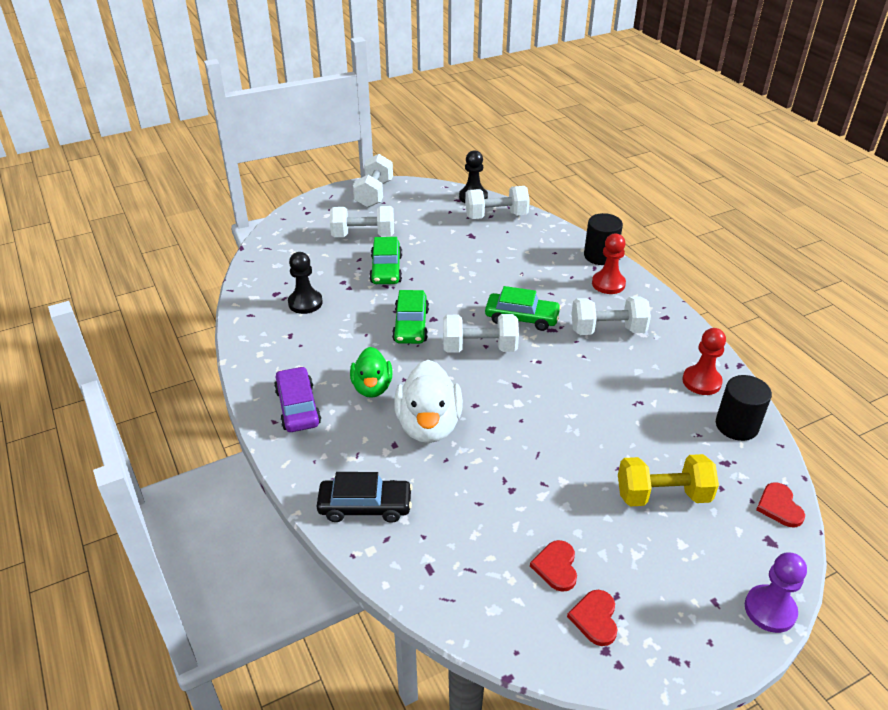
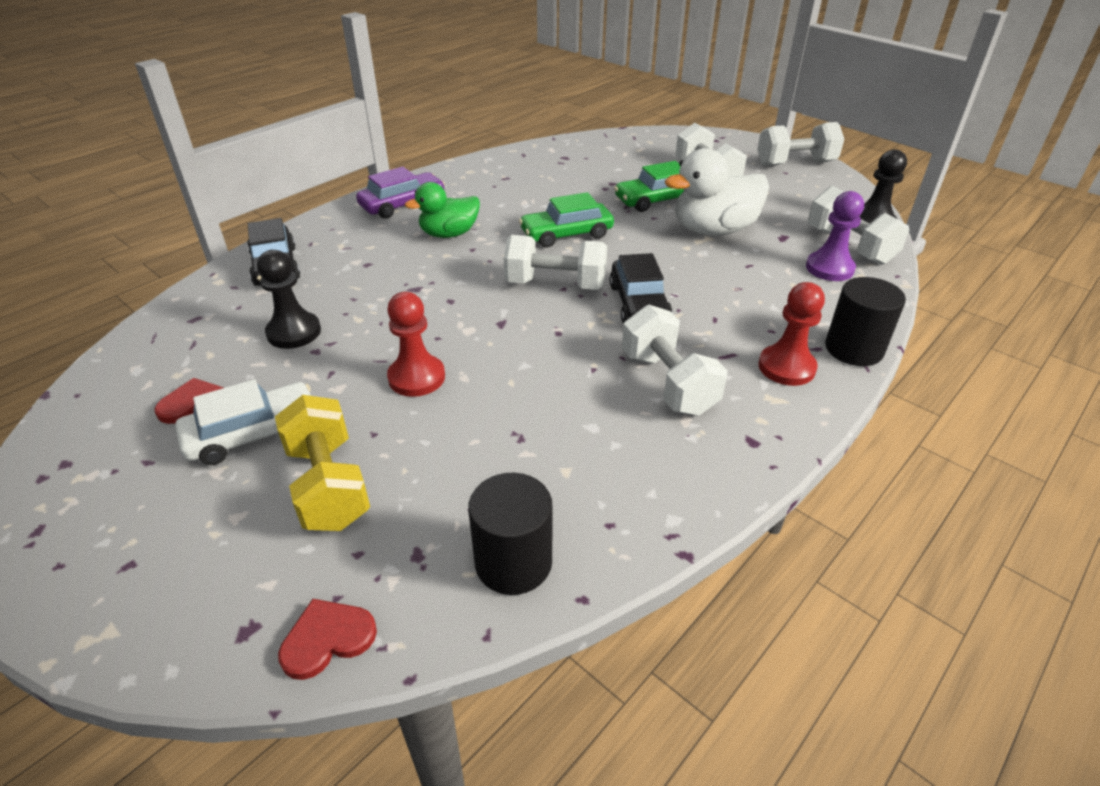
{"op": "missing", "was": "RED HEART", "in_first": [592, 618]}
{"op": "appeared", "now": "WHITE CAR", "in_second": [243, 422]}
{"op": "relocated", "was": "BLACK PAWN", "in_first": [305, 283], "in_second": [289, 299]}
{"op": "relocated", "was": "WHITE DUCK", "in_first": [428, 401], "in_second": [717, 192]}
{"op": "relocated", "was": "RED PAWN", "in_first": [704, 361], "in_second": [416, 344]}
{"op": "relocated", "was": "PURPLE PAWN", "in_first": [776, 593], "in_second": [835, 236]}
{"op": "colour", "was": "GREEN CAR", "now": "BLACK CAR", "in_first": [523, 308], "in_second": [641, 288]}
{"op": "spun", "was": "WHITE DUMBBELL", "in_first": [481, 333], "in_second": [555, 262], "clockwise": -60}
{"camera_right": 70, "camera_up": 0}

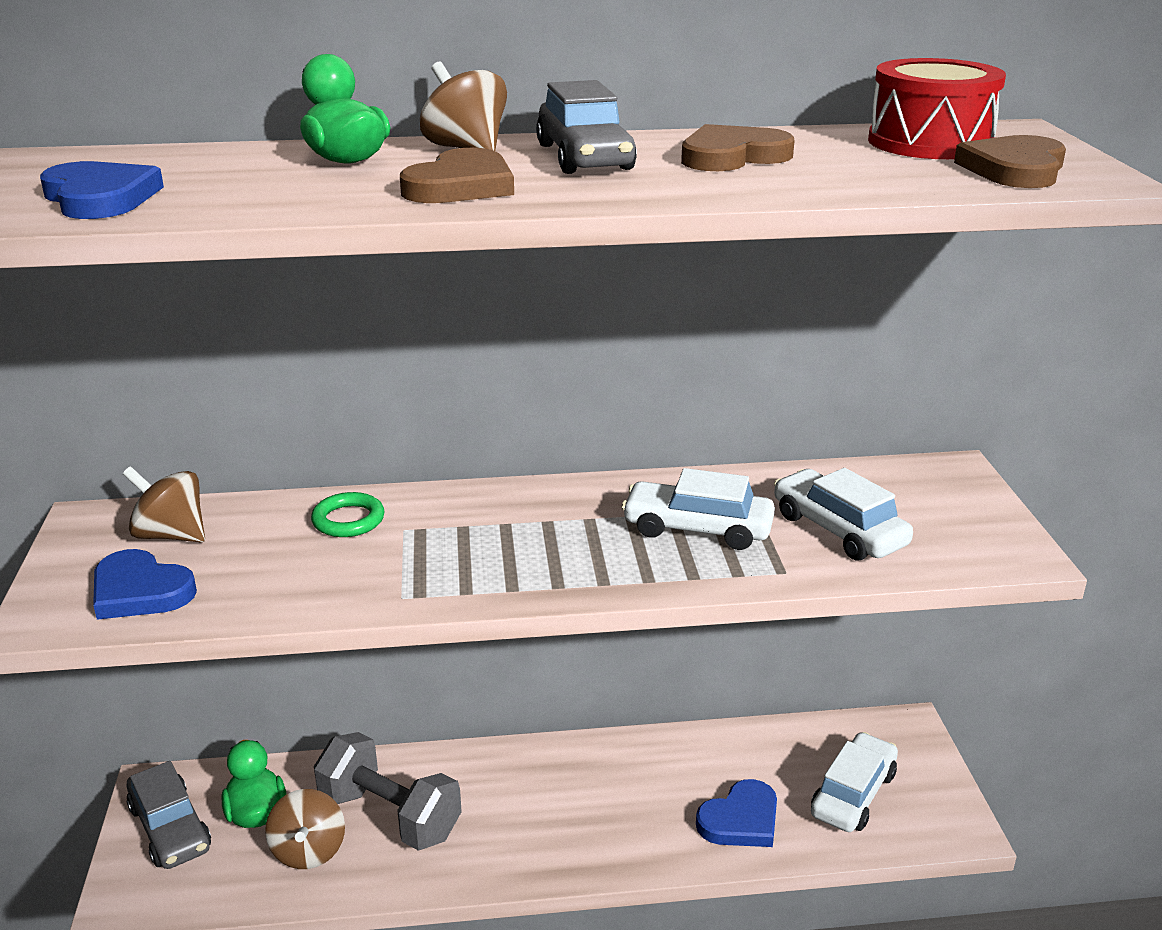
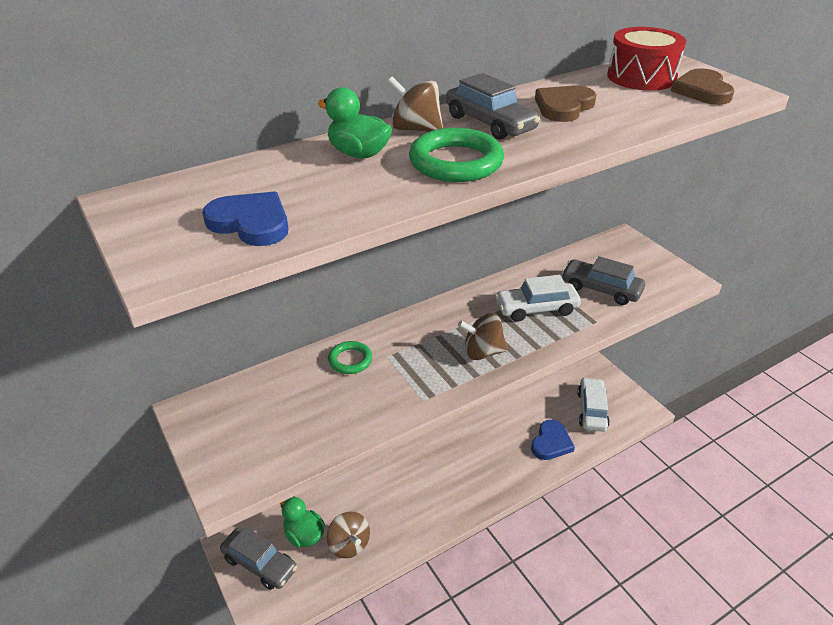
{"op": "missing", "was": "BLUE HEART", "in_first": [145, 584]}
{"op": "missing", "was": "GREY DUMBBELL", "in_first": [388, 791]}
{"op": "relocated", "was": "BROWN SPINNING TOP", "in_first": [164, 504], "in_second": [483, 337]}
{"op": "exchanged", "was": "BROWN HEART", "now": "GREEN RING", "in_first": [457, 175], "in_second": [456, 155]}
{"op": "colour", "was": "WHITE CAR", "now": "GREY CAR", "in_first": [843, 514], "in_second": [603, 280]}
{"camera_right": -25, "camera_up": 10}

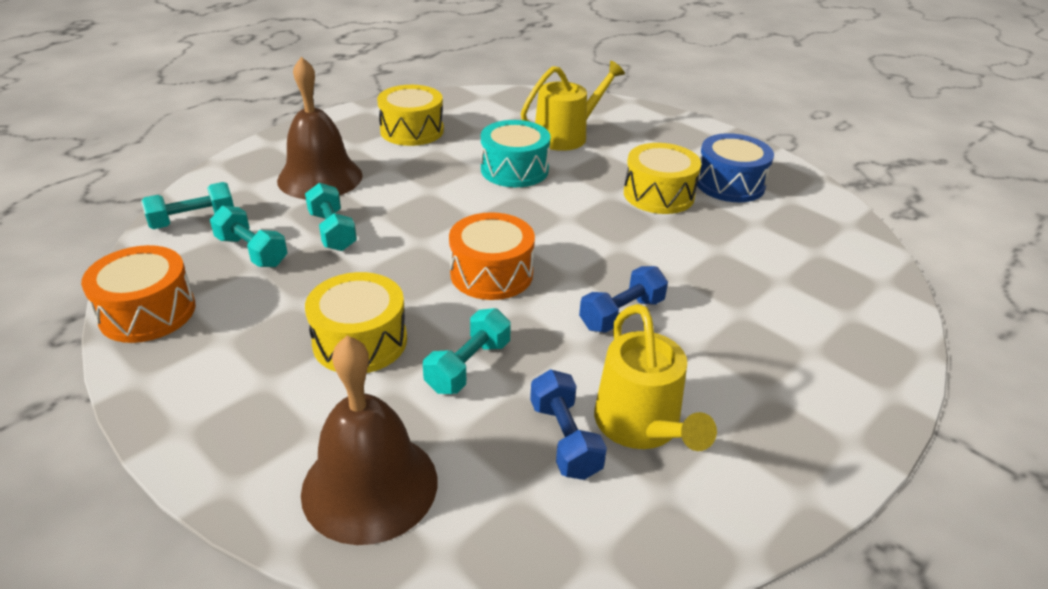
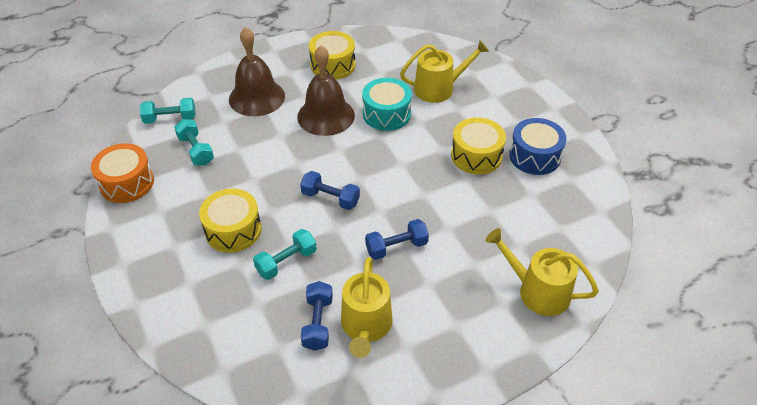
{"op": "missing", "was": "TURQUOISE DUMBBELL", "in_first": [331, 217]}
{"op": "appeared", "now": "YELLOW WATERING CAN", "in_second": [542, 272]}
{"op": "relocated", "was": "BROWN BELL", "in_first": [369, 440], "in_second": [326, 90]}
{"op": "exchanged", "was": "ORANGE DRUM", "now": "BLUE DUMBBELL", "in_first": [492, 256], "in_second": [330, 190]}
{"camera_right": 20, "camera_up": 10}

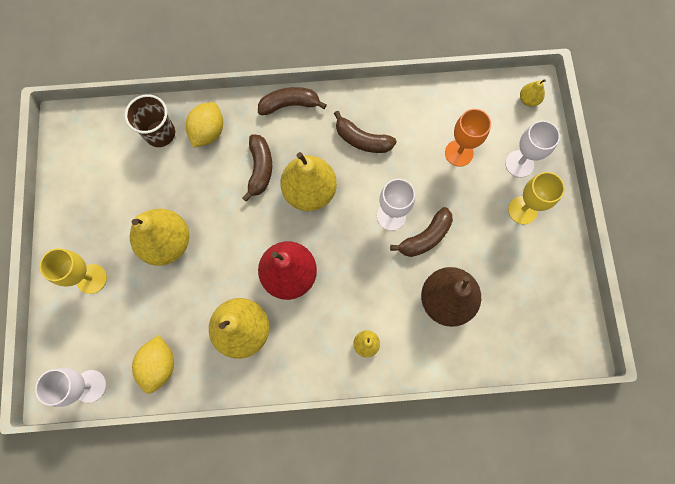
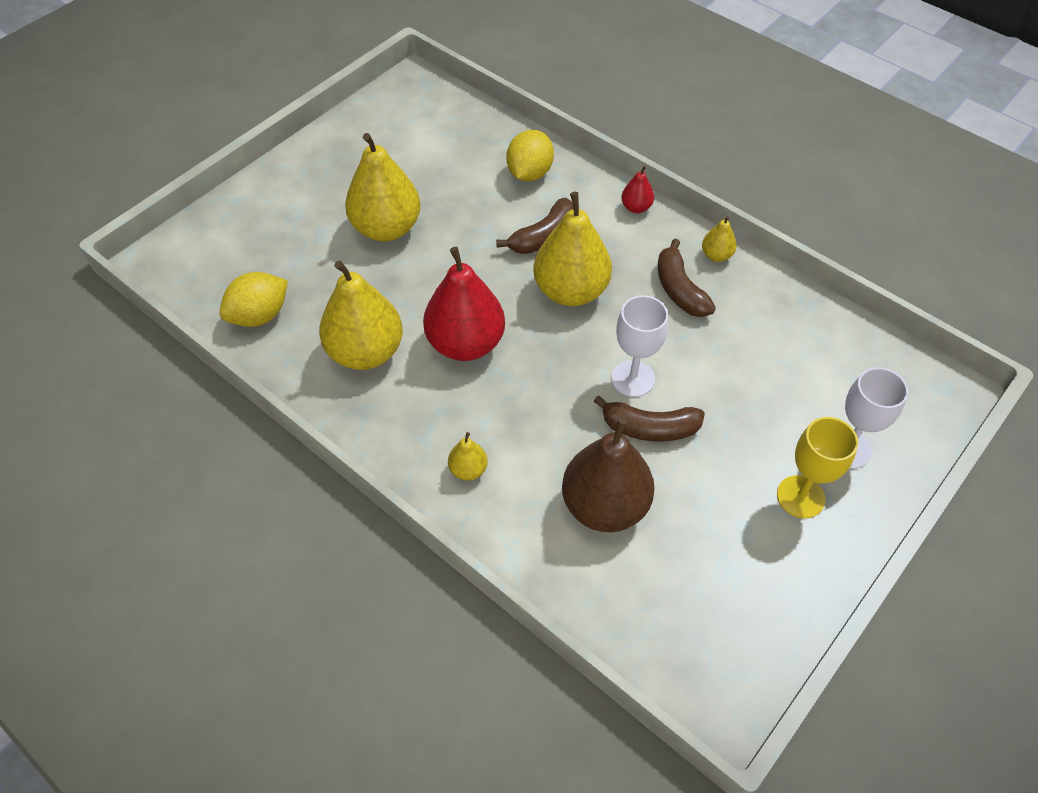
{"op": "missing", "was": "WHITE GOBLET", "in_first": [70, 387]}
{"op": "missing", "was": "YELLOW GOBLET", "in_first": [73, 271]}
{"op": "missing", "was": "BROWN CUP", "in_first": [150, 120]}
{"op": "missing", "was": "ORANGE GOBLET", "in_first": [468, 138]}
{"op": "relocated", "was": "YELLOW PEAR", "in_first": [533, 93], "in_second": [719, 239]}
{"op": "exchanged", "was": "BROWN BANANA", "now": "RED PEAR", "in_first": [292, 101], "in_second": [637, 189]}
{"op": "spun", "was": "YELLOW LEMON", "in_first": [204, 125], "in_second": [530, 155], "clockwise": -45}
{"camera_right": 45, "camera_up": -20}

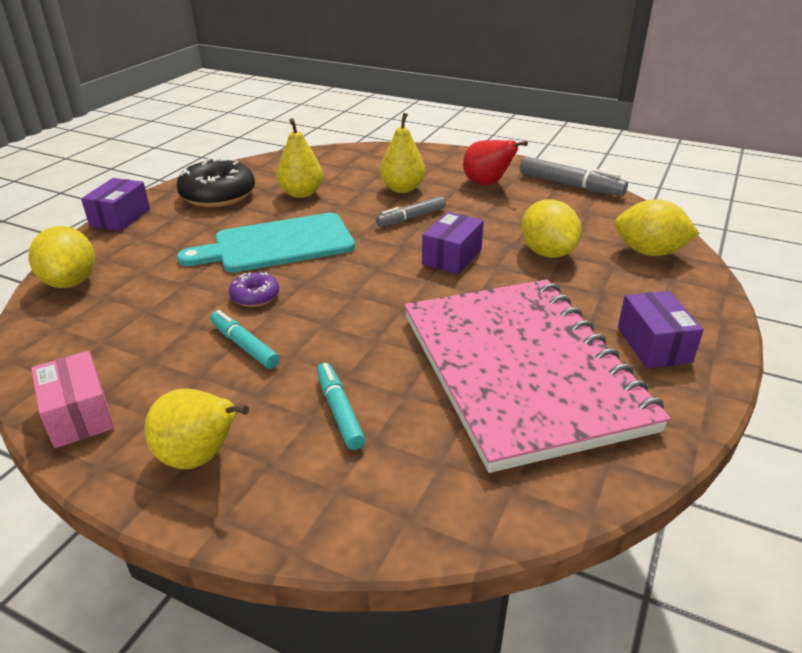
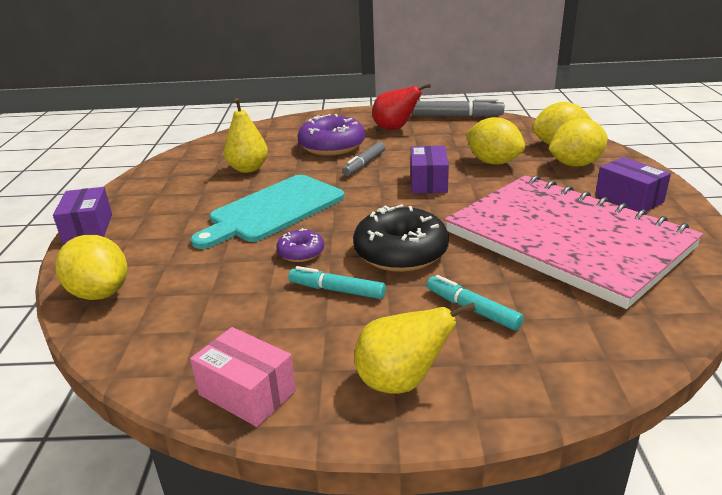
{"op": "appeared", "now": "YELLOW LEMON", "in_second": [578, 142]}
{"op": "relocated", "was": "BLACK DONUT", "in_first": [215, 182], "in_second": [401, 238]}
{"op": "exchanged", "was": "YELLOW PEAR", "now": "PURPLE DONUT", "in_first": [402, 153], "in_second": [331, 135]}
{"camera_right": -25, "camera_up": -5}

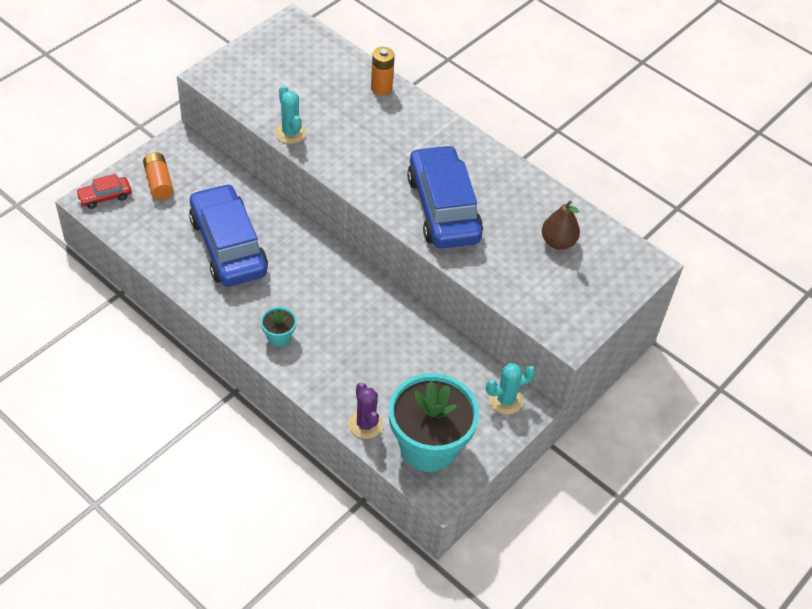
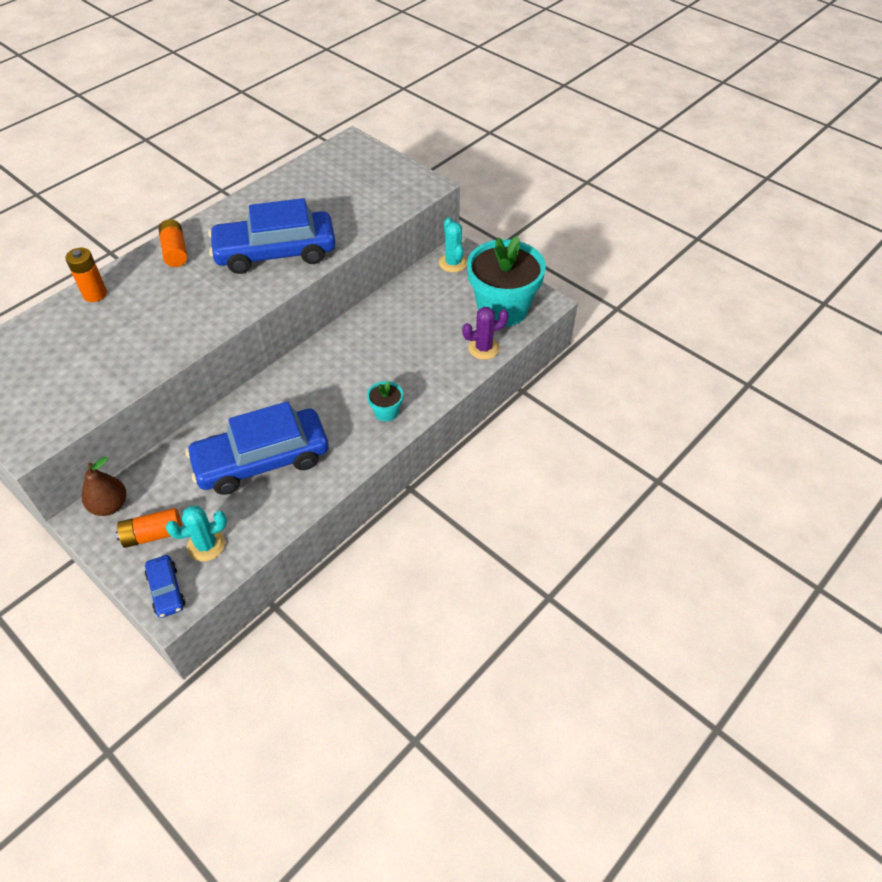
{"op": "appeared", "now": "ORANGE BATTERY", "in_second": [173, 243]}
{"op": "relocated", "was": "TURQUOISE CACTUS", "in_first": [290, 114], "in_second": [196, 533]}
{"op": "relocated", "was": "BROWN PEAR", "in_first": [561, 225], "in_second": [104, 486]}
{"op": "colour", "was": "RED CAR", "now": "BLUE CAR", "in_first": [103, 191], "in_second": [165, 586]}
{"camera_right": -85, "camera_up": 0}

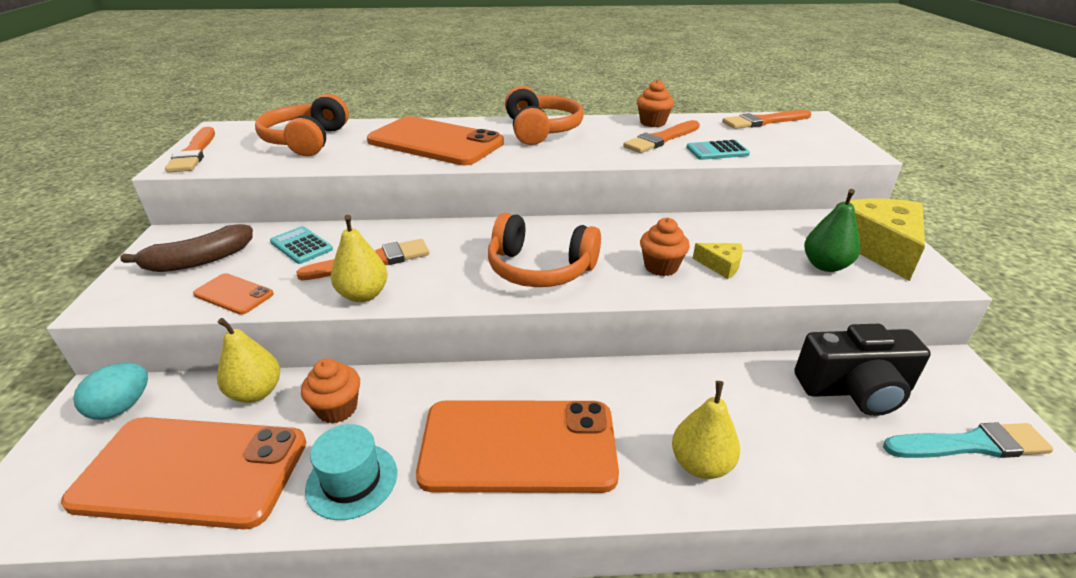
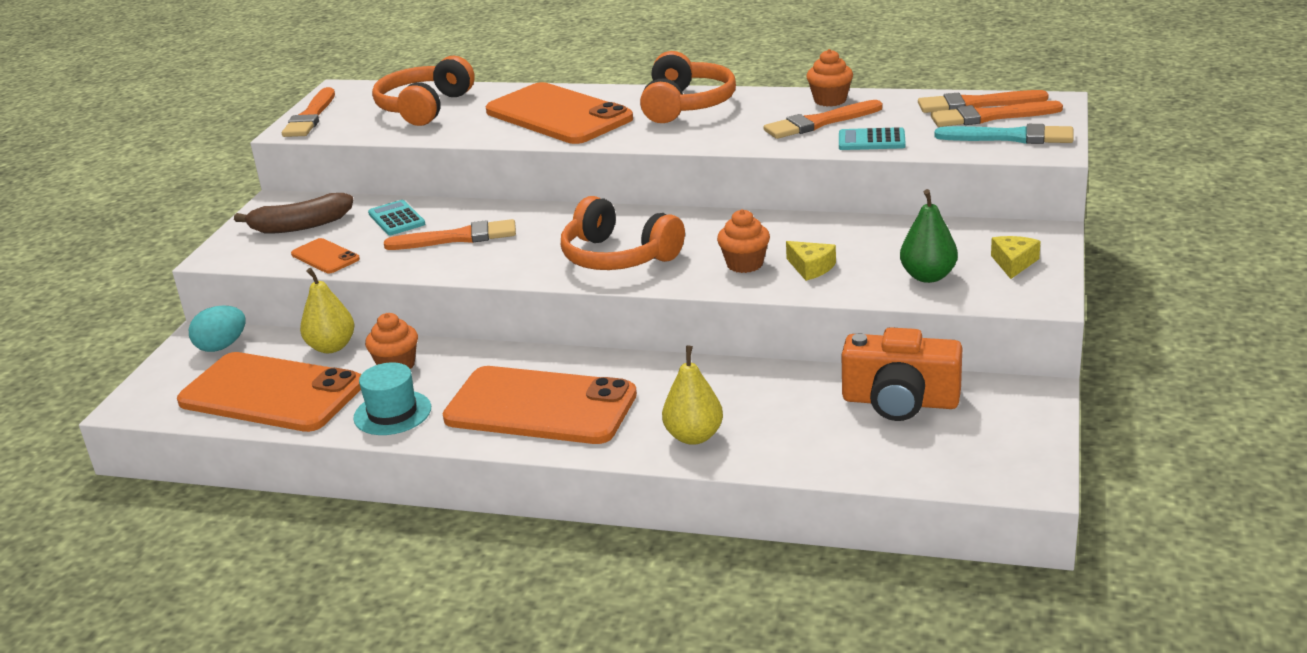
{"op": "missing", "was": "YELLOW PEAR", "in_first": [359, 258]}
{"op": "appeared", "now": "ORANGE BRUSH", "in_second": [997, 114]}
{"op": "relocated", "was": "TURQUOISE BRUSH", "in_first": [968, 440], "in_second": [1004, 134]}
{"op": "colour", "was": "BLACK CAMERA", "now": "ORANGE CAMERA", "in_first": [862, 370], "in_second": [901, 374]}
{"op": "size", "was": "YELLOW CHEESE", "in_first": [880, 240], "in_second": [1015, 257], "ratio": 0.47}
{"camera_right": 20, "camera_up": -5}

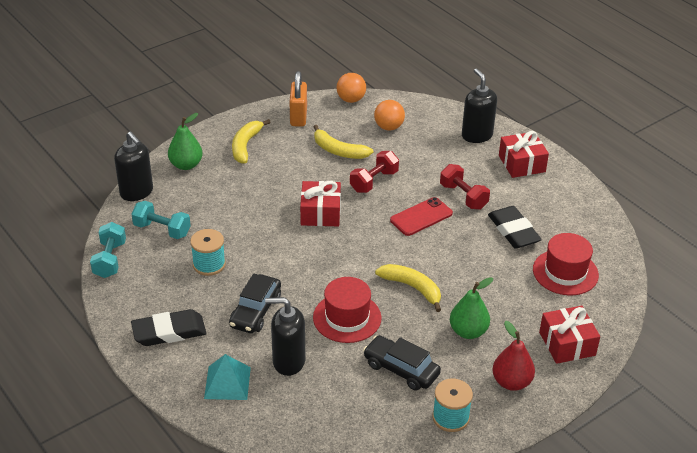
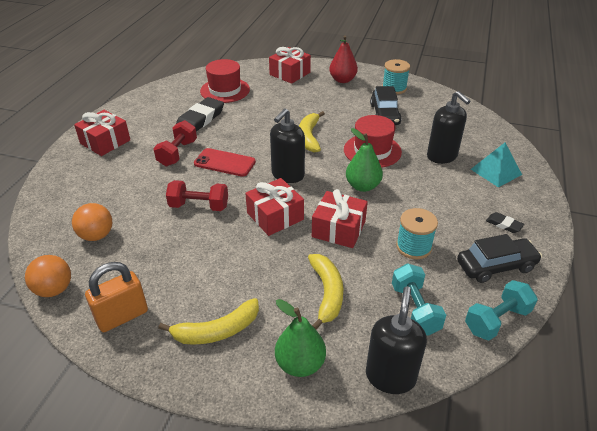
{"op": "appeared", "now": "RED GIFT", "in_second": [340, 218]}
{"op": "relocated", "was": "BLACK CAR", "in_first": [255, 303], "in_second": [499, 258]}
{"op": "relocated", "was": "YELLOW BANANA", "in_first": [343, 142], "in_second": [325, 292]}
{"op": "relocated", "was": "GREEN PEAR", "in_first": [471, 308], "in_second": [364, 160]}
{"op": "relocated", "was": "BLACK SOAP DISPENSER", "in_first": [479, 105], "in_second": [287, 145]}
{"op": "size", "was": "BLACK ERASER", "in_first": [168, 327], "in_second": [505, 222], "ratio": 0.49}
{"camera_right": -125, "camera_up": 0}

